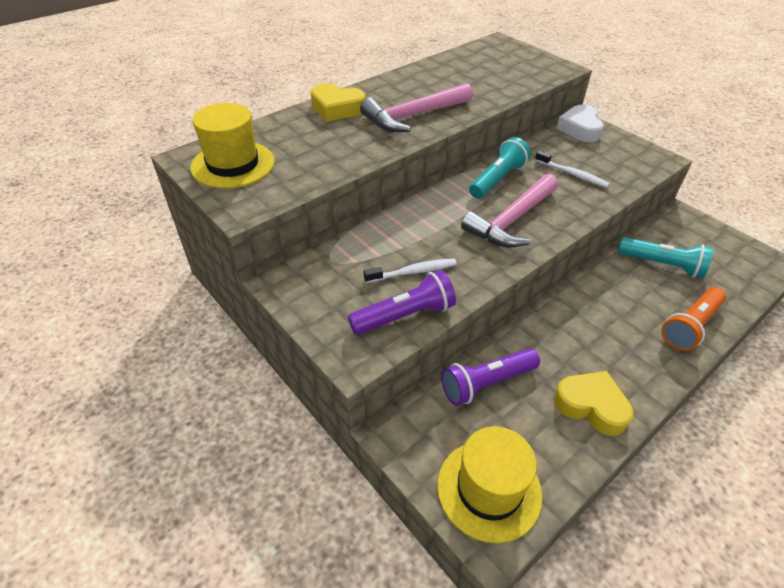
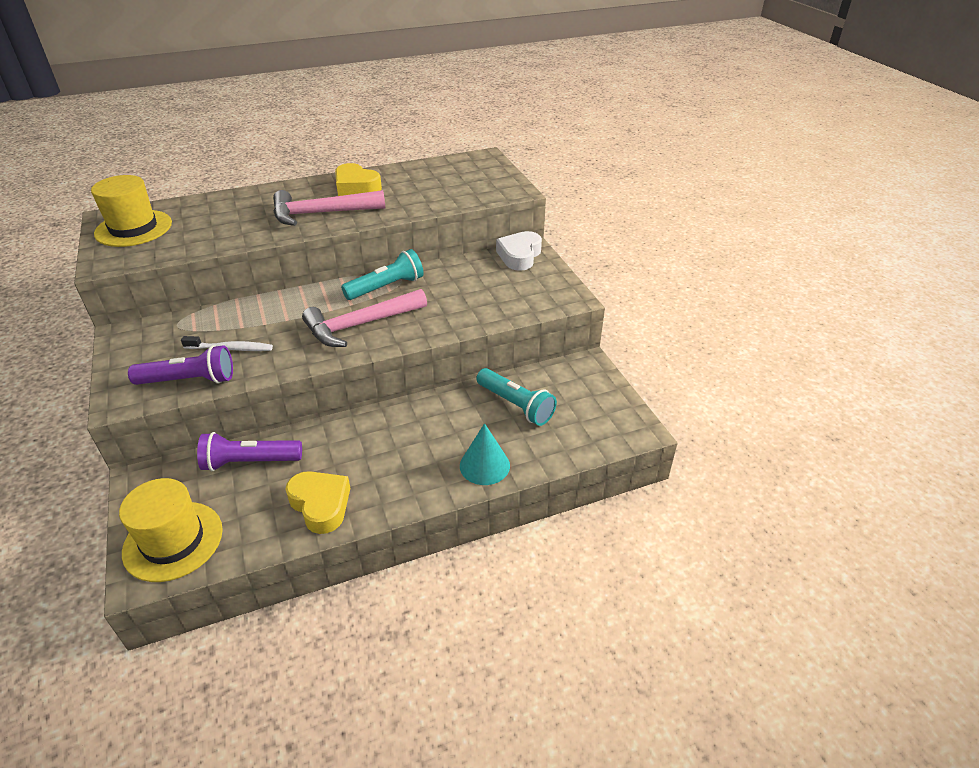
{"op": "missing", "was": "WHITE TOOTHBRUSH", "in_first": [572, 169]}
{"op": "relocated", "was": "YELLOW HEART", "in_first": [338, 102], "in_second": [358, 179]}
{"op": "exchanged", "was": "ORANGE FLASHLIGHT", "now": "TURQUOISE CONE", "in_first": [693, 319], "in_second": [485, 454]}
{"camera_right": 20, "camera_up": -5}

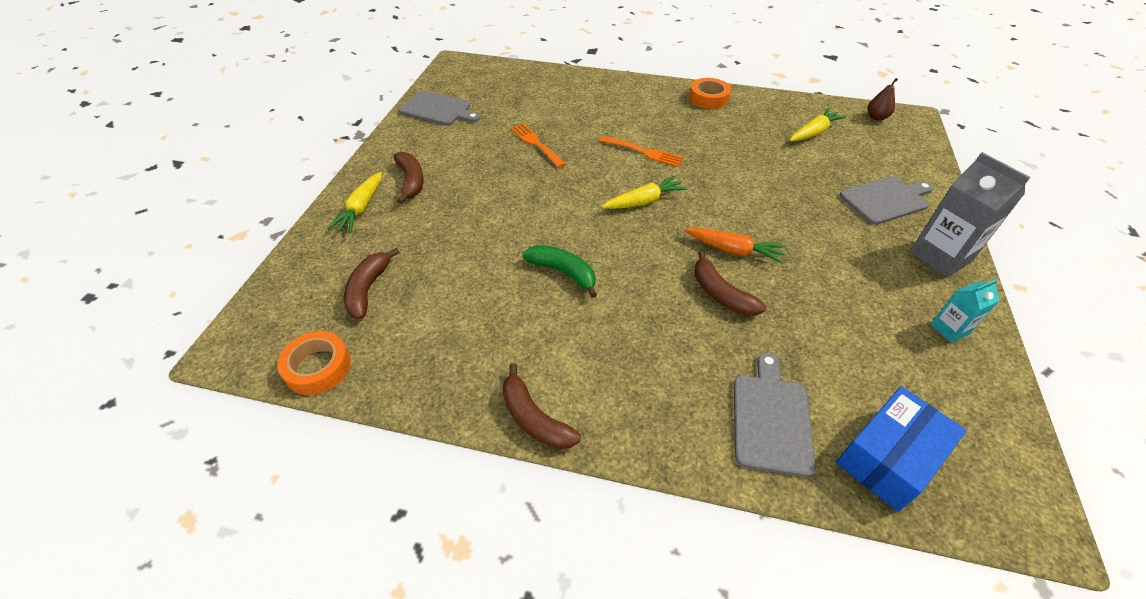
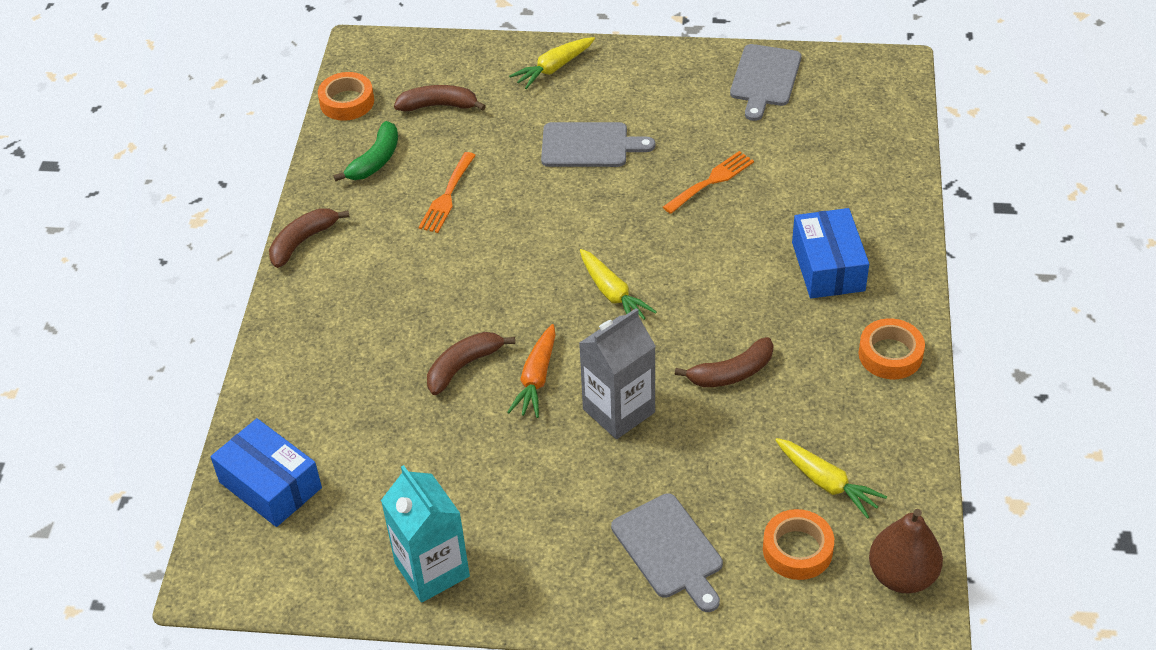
{"op": "appeared", "now": "ORANGE TAPE", "in_second": [798, 544]}
{"op": "appeared", "now": "BLUE BOX", "in_second": [830, 253]}
{"op": "relocated", "was": "BROWN BANANA", "in_first": [409, 178], "in_second": [724, 362]}
{"op": "relocated", "was": "GREEN BANANA", "in_first": [559, 271], "in_second": [365, 151]}
{"op": "relocated", "was": "ORANGE FORK", "in_first": [641, 151], "in_second": [447, 192]}
{"op": "relocated", "was": "GREY CUTTING BOARD", "in_first": [775, 414], "in_second": [598, 144]}
{"op": "relocated", "was": "GREY CARTON", "in_first": [970, 215], "in_second": [617, 373]}
{"op": "spun", "was": "YELLOW CARROT", "in_first": [354, 202], "in_second": [552, 63], "clockwise": -45}
{"op": "size", "was": "BROWN PEAR", "in_first": [883, 99], "in_second": [906, 551], "ratio": 1.7}
{"op": "size", "was": "TURQUOISE CARTON", "in_first": [965, 311], "in_second": [425, 534], "ratio": 1.83}
{"camera_right": 85, "camera_up": 0}

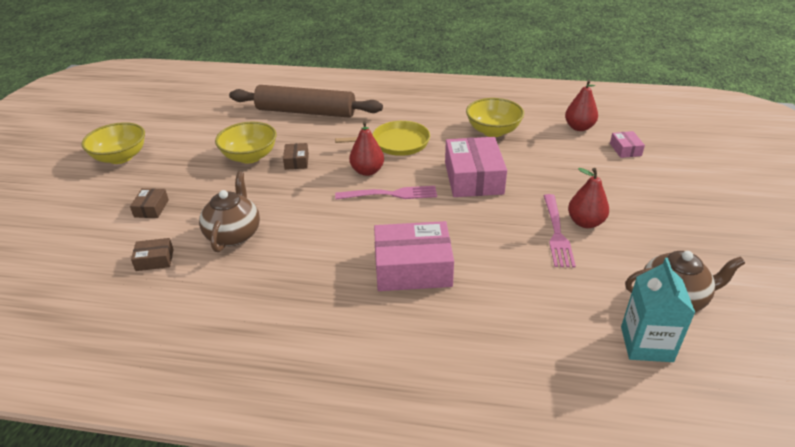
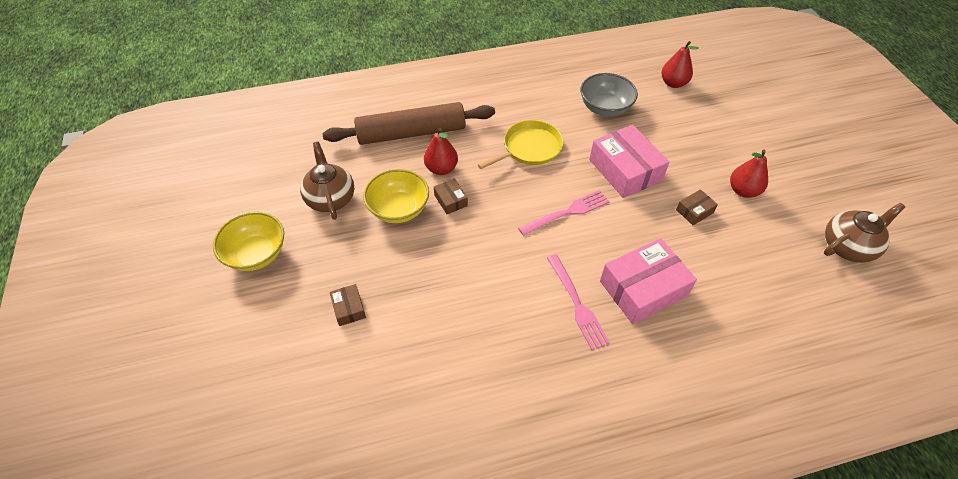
{"op": "missing", "was": "PINK BOX", "in_first": [627, 144]}
{"op": "missing", "was": "TURQUOISE CARTON", "in_first": [658, 310]}
{"op": "relocated", "was": "BROWN BOX", "in_first": [152, 254], "in_second": [697, 207]}
{"op": "relocated", "was": "BROWN TEAPOT", "in_first": [229, 211], "in_second": [327, 181]}
{"op": "relocated", "was": "RED PEAR", "in_first": [366, 148], "in_second": [441, 151]}
{"op": "relocated", "was": "PINK FORK", "in_first": [560, 230], "in_second": [578, 302]}
{"op": "colour", "was": "YELLOW BOWL", "now": "GREY BOWL", "in_first": [495, 117], "in_second": [609, 95]}
{"camera_right": -25, "camera_up": 15}

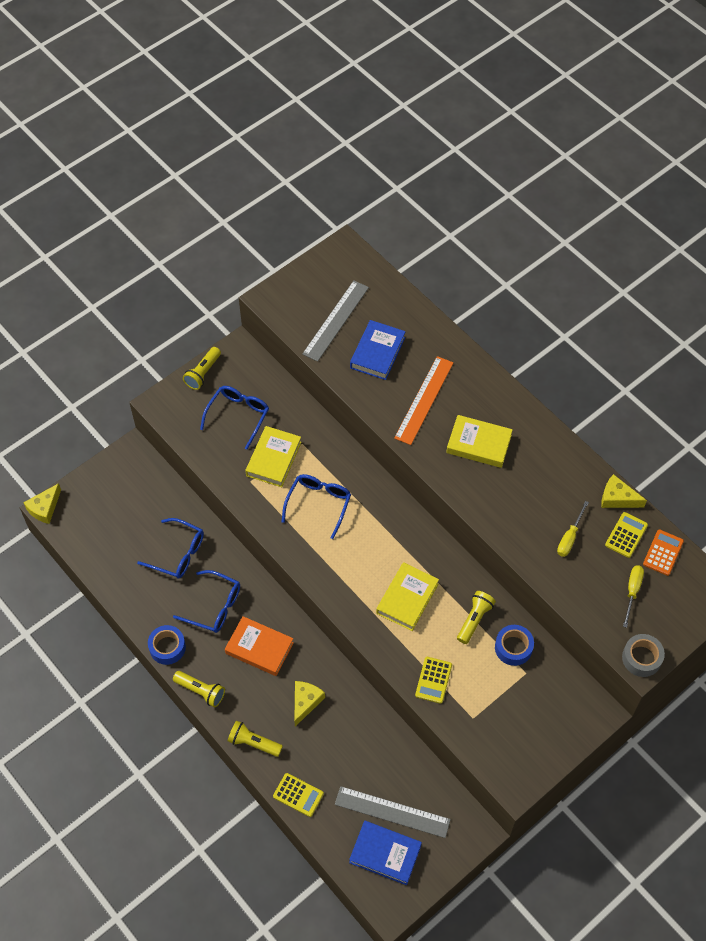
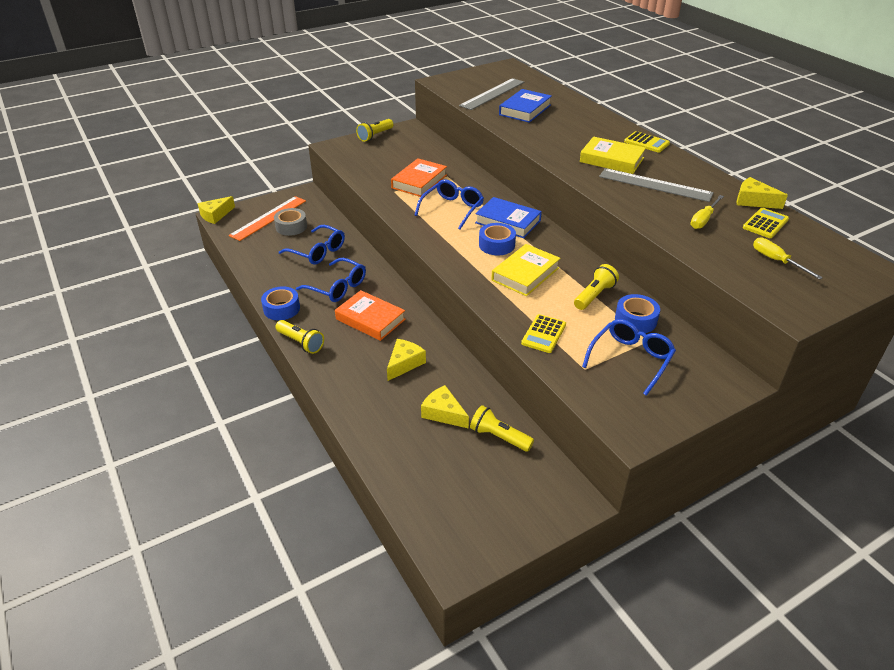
{"op": "missing", "was": "ORANGE CALCULATOR", "in_first": [663, 552]}
{"op": "appeared", "now": "YELLOW CHEESE", "in_second": [445, 407]}
{"op": "appeared", "now": "BLUE TAPE", "in_second": [497, 239]}
{"op": "relocated", "was": "BLUE GLASSES", "in_first": [234, 417], "in_second": [629, 357]}
{"op": "relocated", "was": "YELLOW FLASHLIGHT", "in_first": [255, 739], "in_second": [502, 428]}
{"op": "relocated", "was": "YELLOW CALCULATOR", "in_first": [298, 795], "in_second": [647, 142]}
{"op": "relocated", "was": "GREY RULER", "in_first": [393, 812], "in_second": [656, 185]}
{"op": "relocated", "was": "BLUE BOOK", "in_first": [385, 853], "in_second": [508, 217]}
{"op": "relocated", "was": "ORANGE RULER", "in_first": [423, 400], "in_second": [267, 218]}
{"op": "relocated", "was": "GREY TAPE", "in_first": [643, 655], "in_second": [290, 222]}
{"op": "colour", "was": "YELLOW BOOK", "now": "ORANGE BOOK", "in_first": [273, 456], "in_second": [419, 177]}
{"op": "spun", "was": "YELLOW SCREWDRIVER", "in_first": [633, 596], "in_second": [788, 258], "clockwise": -60}
{"camera_right": 10, "camera_up": -20}

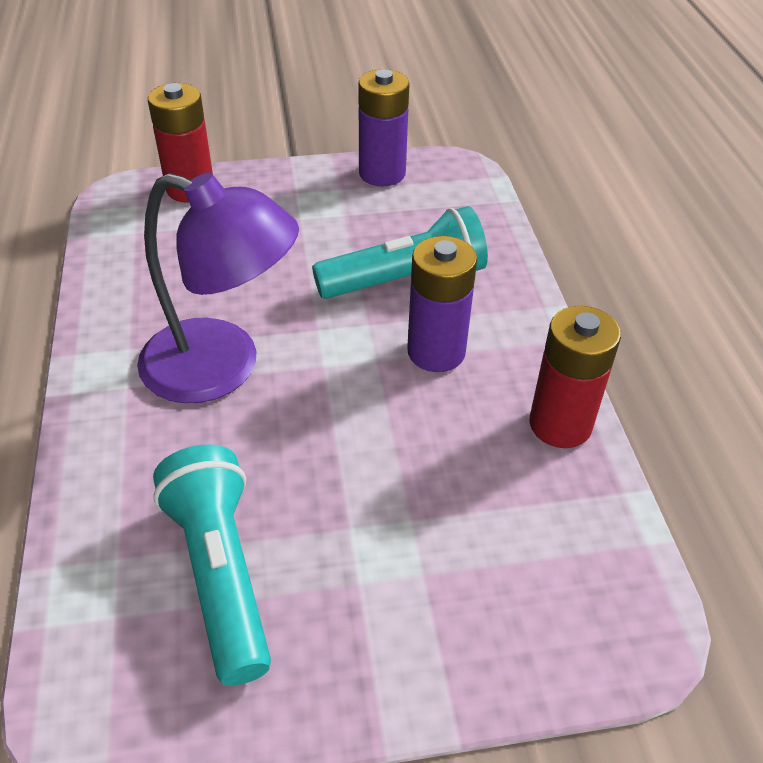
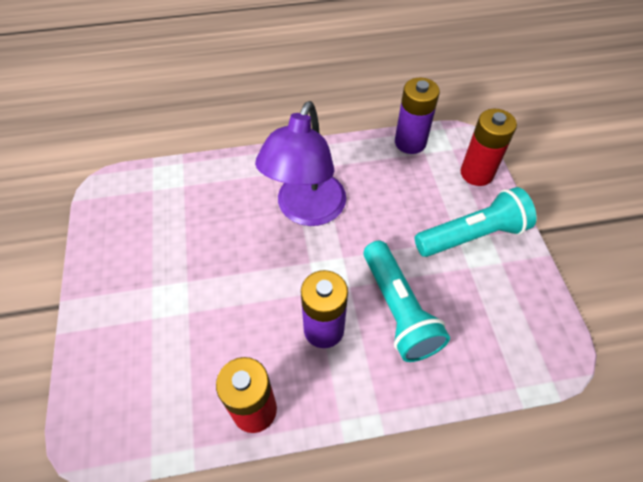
{"op": "relocated", "was": "TURQUOISE FLASHLIGHT", "in_first": [212, 565], "in_second": [476, 222]}
{"op": "relocated", "was": "PURPLE BATTERY", "in_first": [384, 127], "in_second": [417, 115]}
{"camera_right": 90, "camera_up": 10}

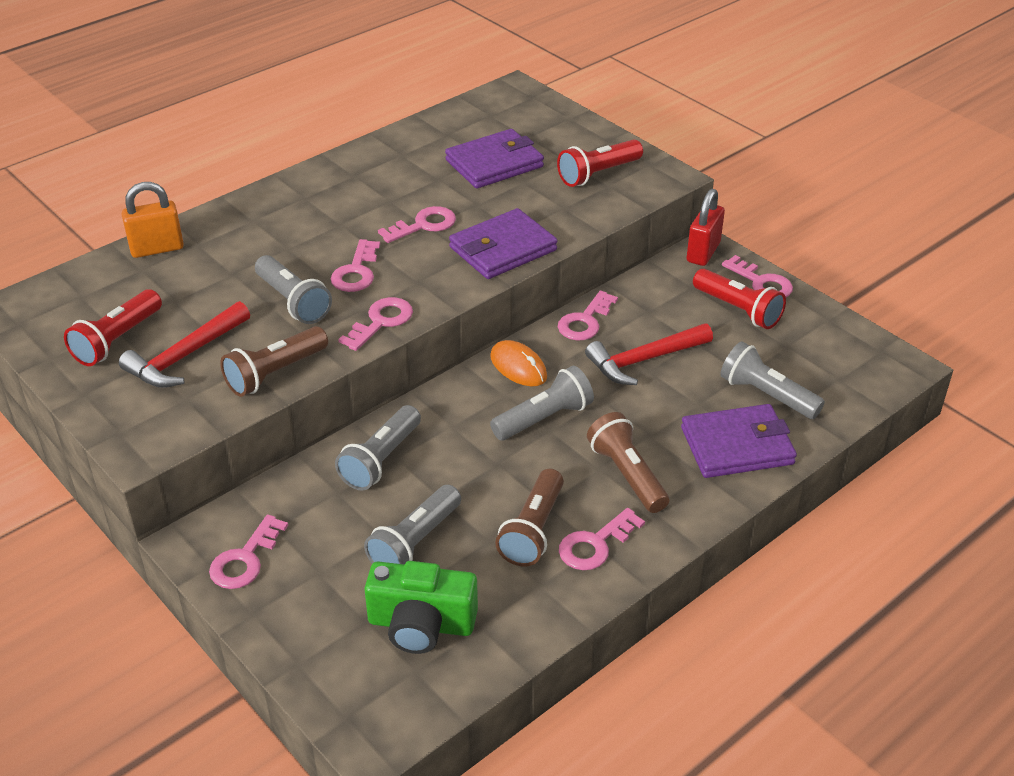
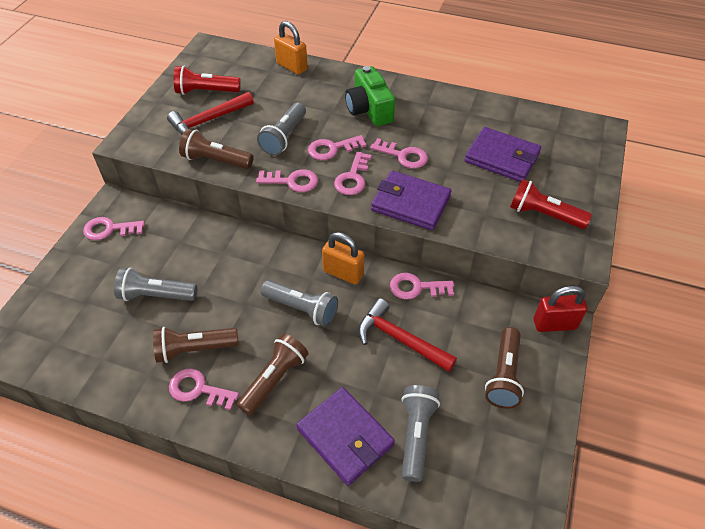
{"op": "missing", "was": "GREY FLASHLIGHT", "in_first": [378, 447]}
{"op": "relocated", "was": "GREEN CAMERA", "in_first": [421, 607], "in_second": [370, 96]}
{"op": "relocated", "was": "PINK KEY", "in_first": [757, 276], "in_second": [352, 173]}
{"op": "exchanged", "was": "ORANGE MOUSE", "now": "ORANGE PADLOCK", "in_first": [518, 363], "in_second": [343, 258]}
{"op": "colour", "was": "RED FLASHLIGHT", "now": "BROWN FLASHLIGHT", "in_first": [739, 299], "in_second": [504, 368]}
{"op": "spun", "was": "RED HAMMER", "in_first": [184, 344], "in_second": [210, 113], "clockwise": -45}
{"camera_right": 60, "camera_up": 10}

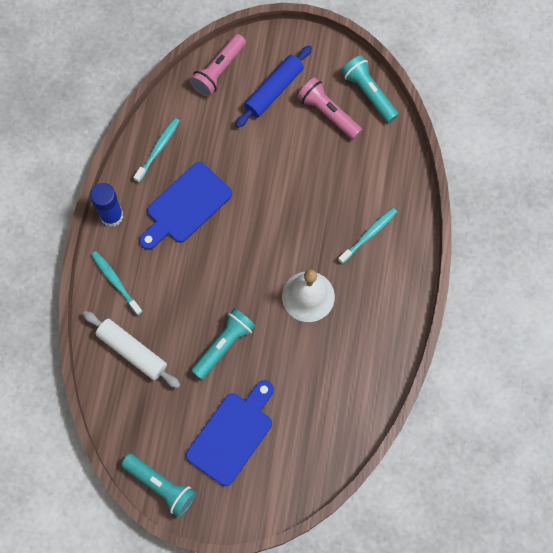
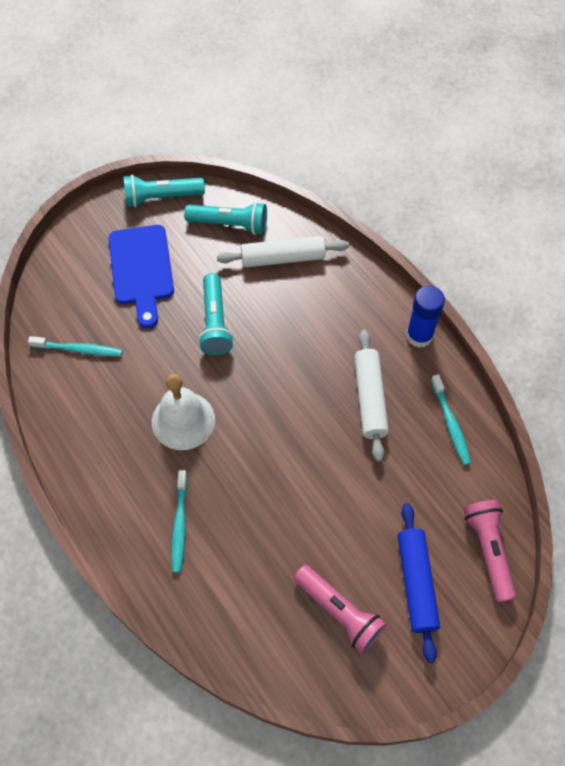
{"op": "relocated", "was": "TURQUOISE TOOTHBRUSH", "in_first": [117, 283], "in_second": [75, 346]}
{"op": "relocated", "was": "TURQUOISE FLASHLIGHT", "in_first": [370, 89], "in_second": [225, 218]}
{"op": "exchanged", "was": "BLUE CUTTING BOARD", "now": "WHITE ROLLING PIN", "in_first": [185, 206], "in_second": [371, 395]}
{"op": "spun", "was": "PINK FLASHLIGHT", "in_first": [329, 108], "in_second": [340, 609], "clockwise": 45}
{"camera_right": 135, "camera_up": -10}

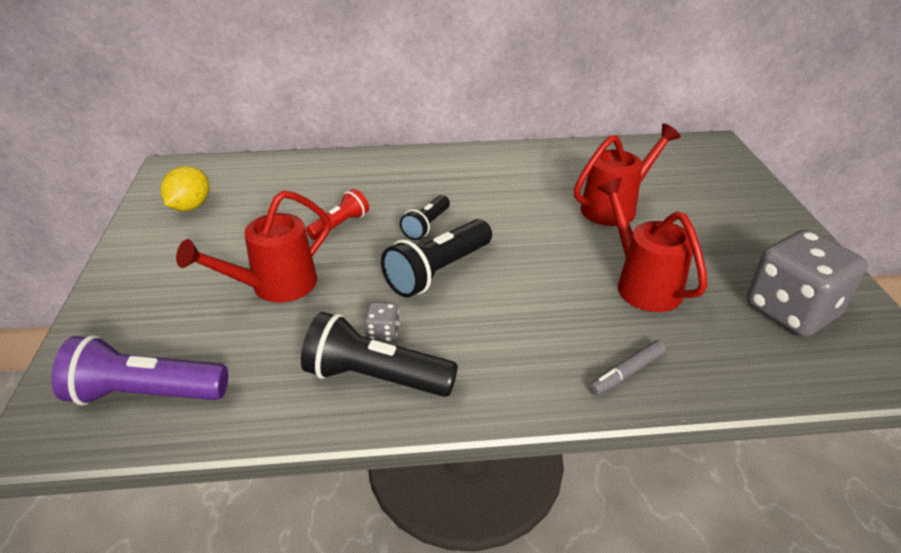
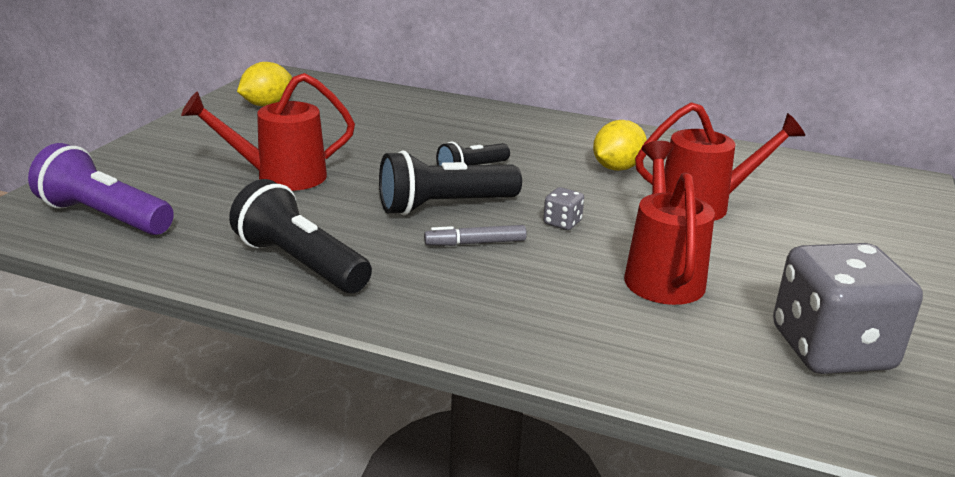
{"op": "missing", "was": "RED FLASHLIGHT", "in_first": [337, 214]}
{"op": "appeared", "now": "YELLOW LEMON", "in_second": [620, 145]}
{"op": "relocated", "was": "GREY DICE", "in_first": [382, 322], "in_second": [563, 208]}
{"op": "relocated", "was": "GREY MARKER", "in_first": [627, 367], "in_second": [475, 235]}
{"camera_right": 25, "camera_up": -10}

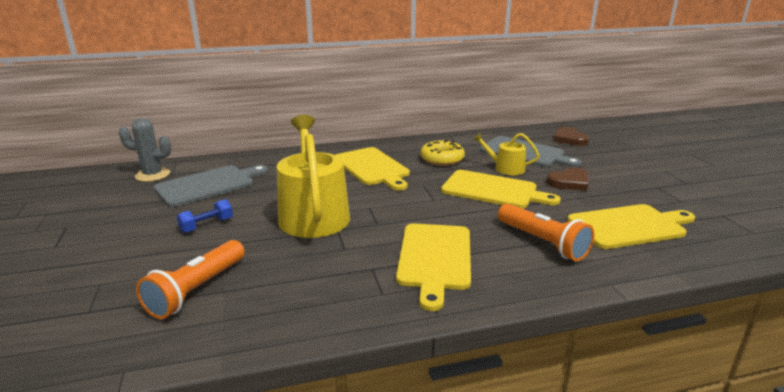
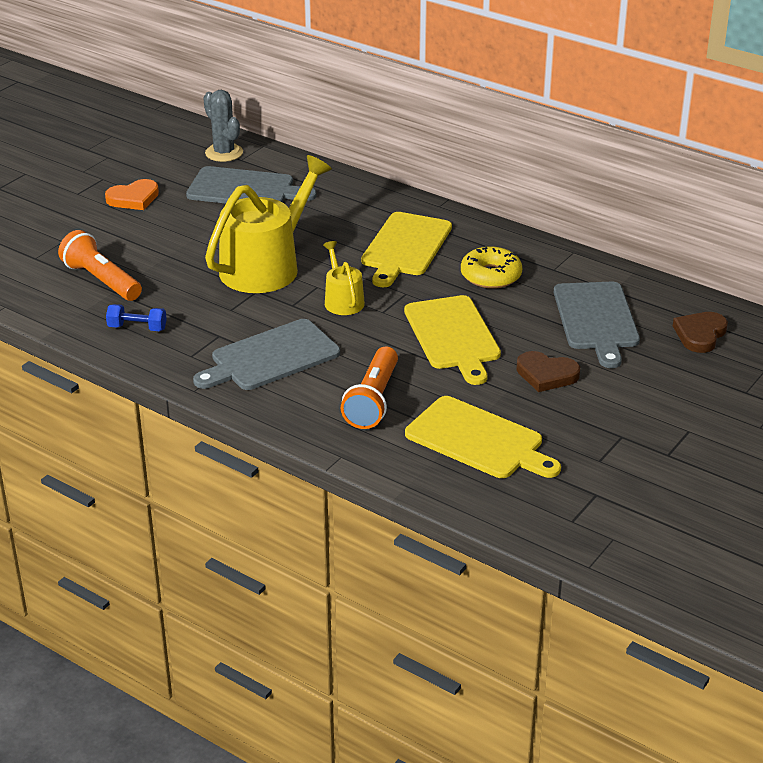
{"op": "appeared", "now": "ORANGE HEART", "in_second": [132, 194]}
{"op": "relocated", "was": "BLUE DUMBBELL", "in_first": [204, 216], "in_second": [136, 317]}
{"op": "relocated", "was": "YELLOW WATERING CAN", "in_first": [506, 154], "in_second": [344, 278]}
{"op": "colour", "was": "YELLOW CUTTING BOARD", "now": "GREY CUTTING BOARD", "in_first": [433, 267], "in_second": [266, 354]}
{"op": "spun", "was": "ORANGE FLASHLIGHT", "in_first": [190, 279], "in_second": [100, 265], "clockwise": 60}
{"camera_right": 50, "camera_up": 10}

